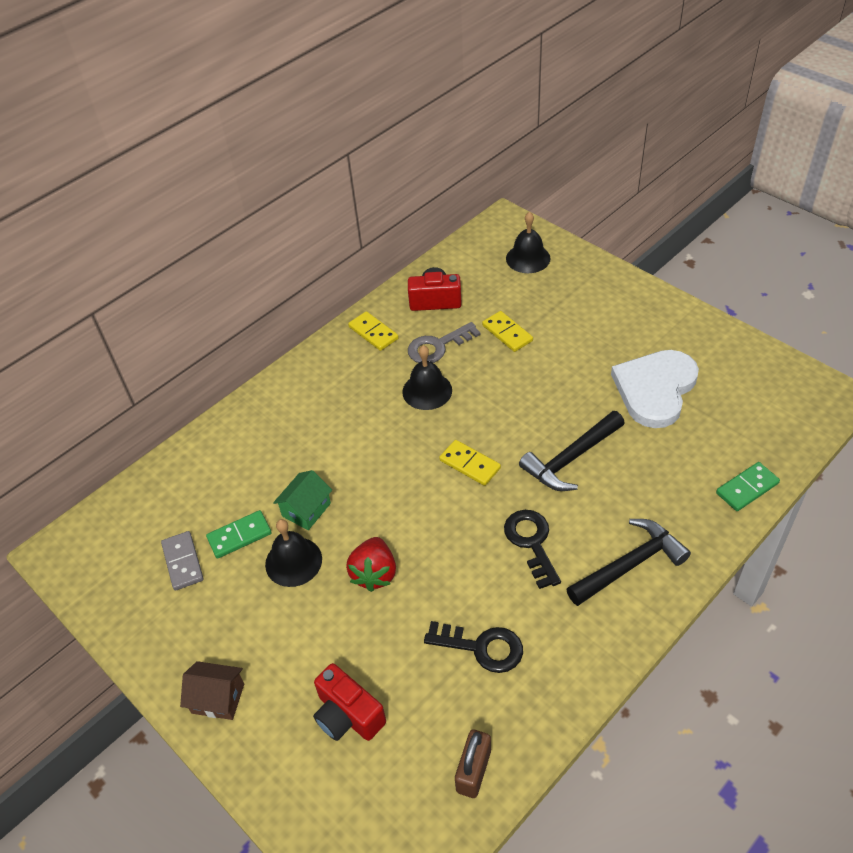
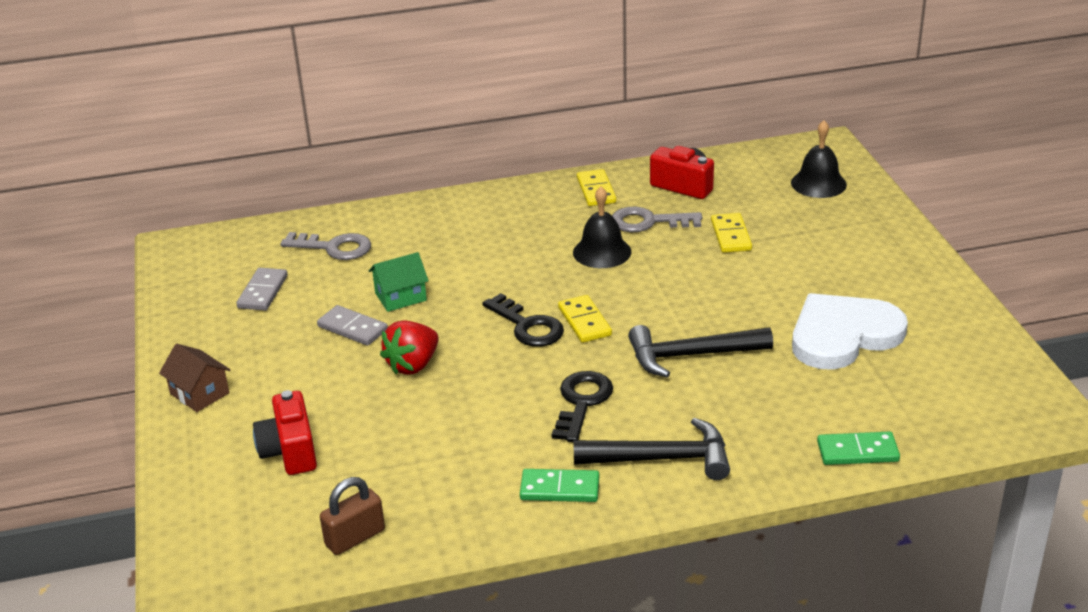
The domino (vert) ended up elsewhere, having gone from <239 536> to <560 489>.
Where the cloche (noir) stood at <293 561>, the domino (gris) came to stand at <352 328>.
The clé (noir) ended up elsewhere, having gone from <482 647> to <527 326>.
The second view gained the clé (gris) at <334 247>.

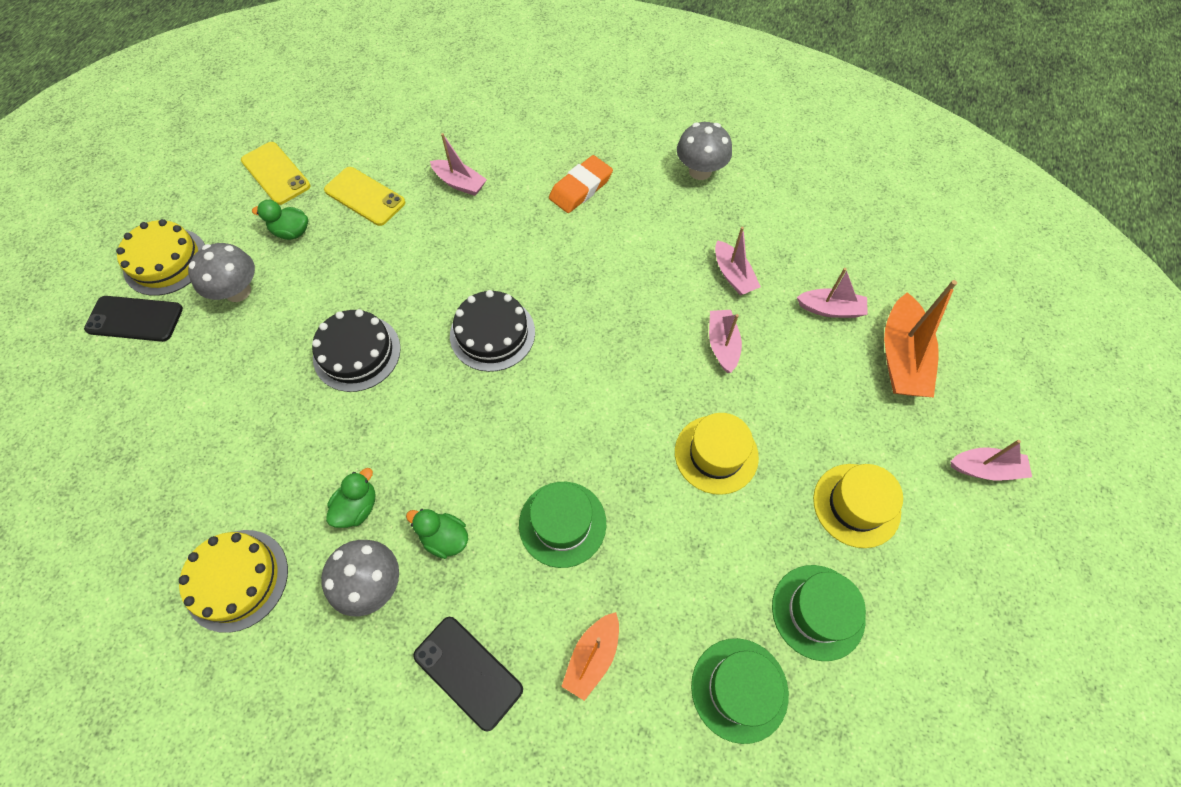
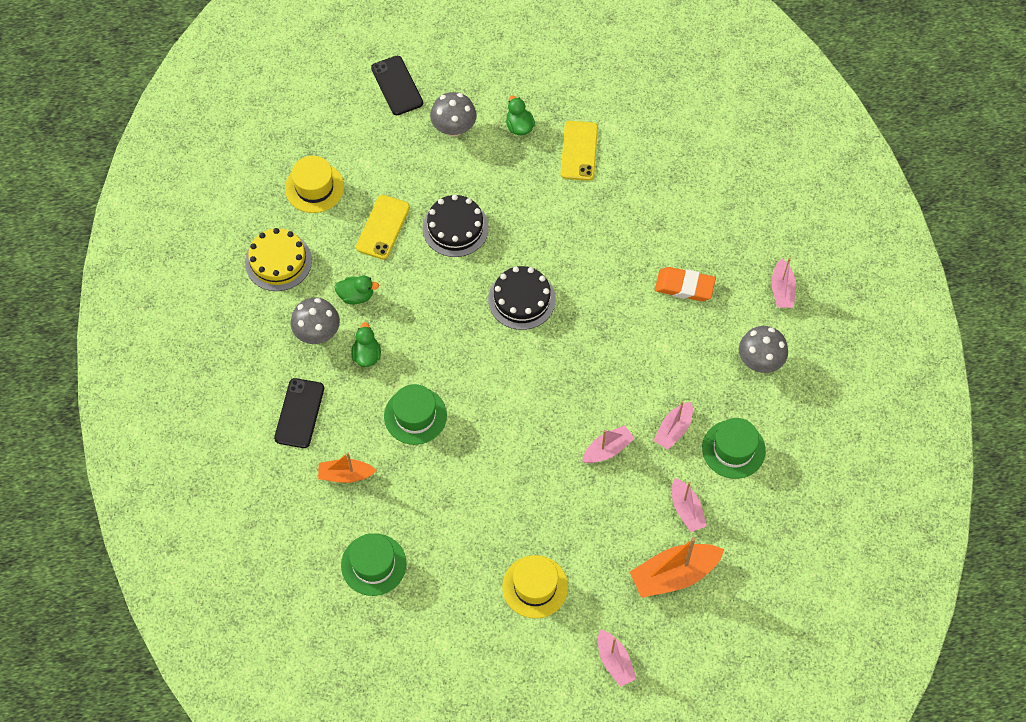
The bateau (rose) ended up elsewhere, having gone from <460 183> to <782 290>.
The téléphone (jaune) ended up elsewhere, having gone from <276 173> to <383 227>.
The second view lost the gâteau (jaune) at <165 261>.
The chapeau (jaune) ended up elsewhere, having gone from <716 454> to <314 187>.
The chapeau (vert) ended up elsewhere, having gone from <818 611> to <733 449>.

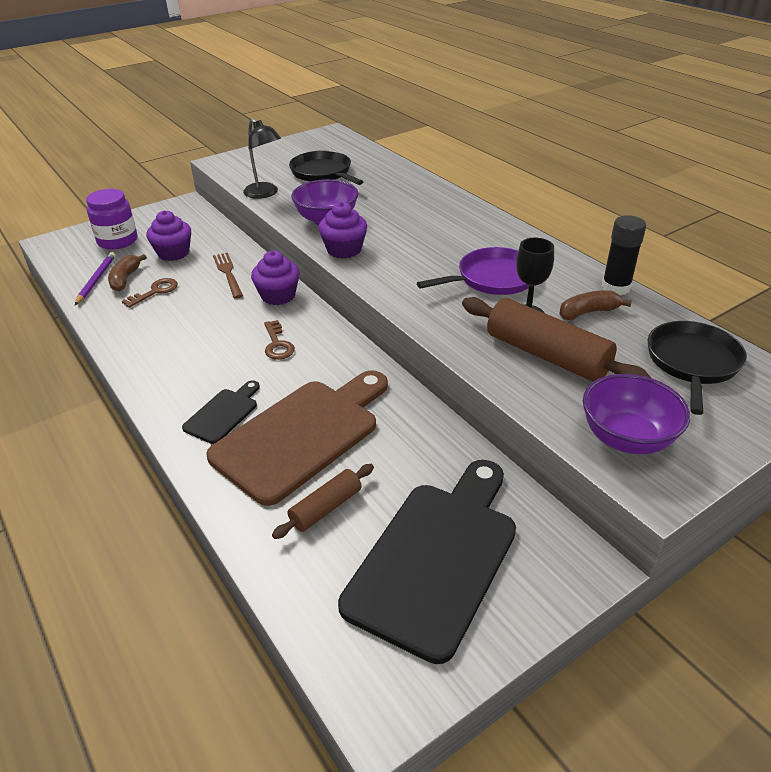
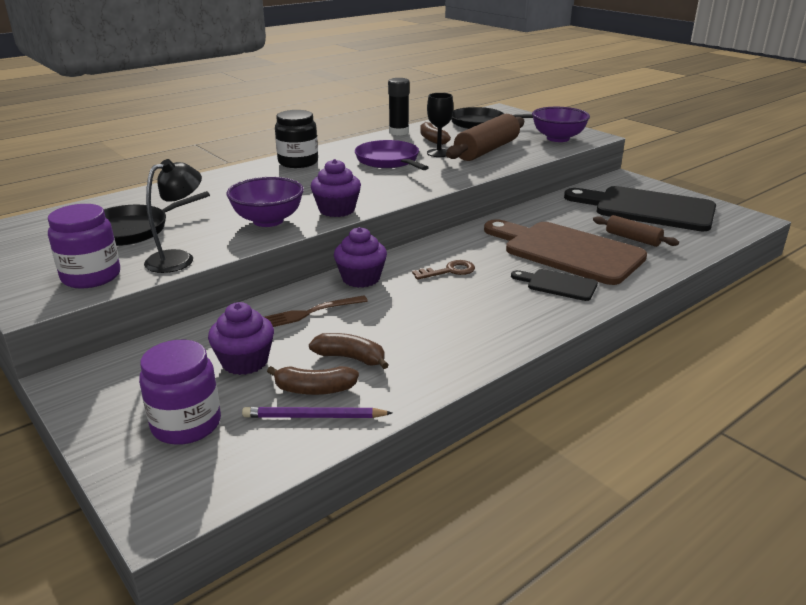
Where the clé (marron) stood at <155 292>, the banane (marron) came to stand at <350 358>.
The second view gained the bocal (noir) at <298 162>.
The second view gained the bocal (violet) at <91 276>.

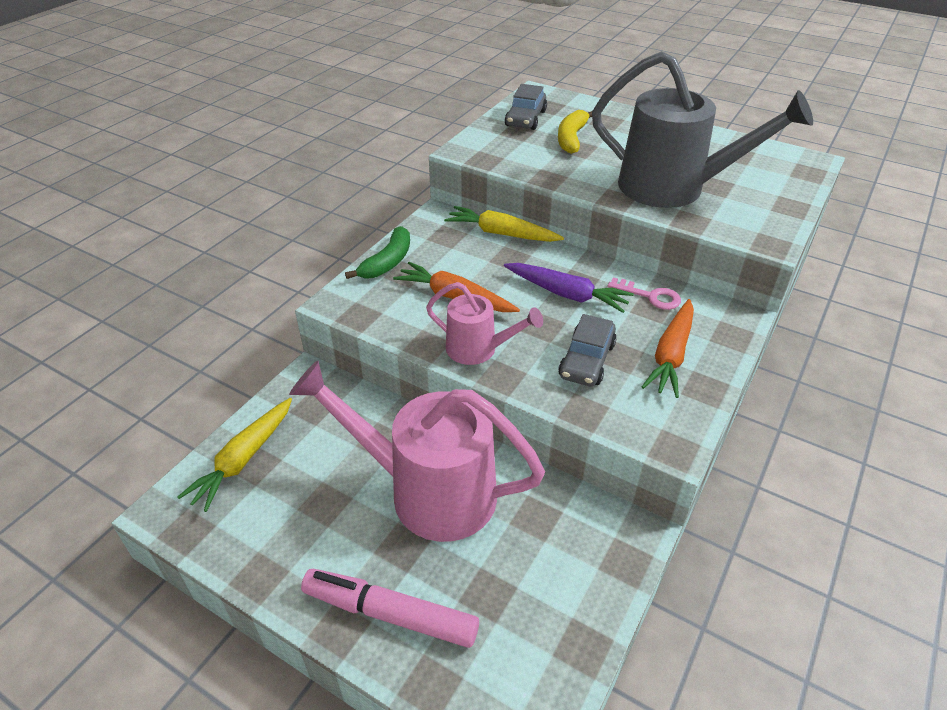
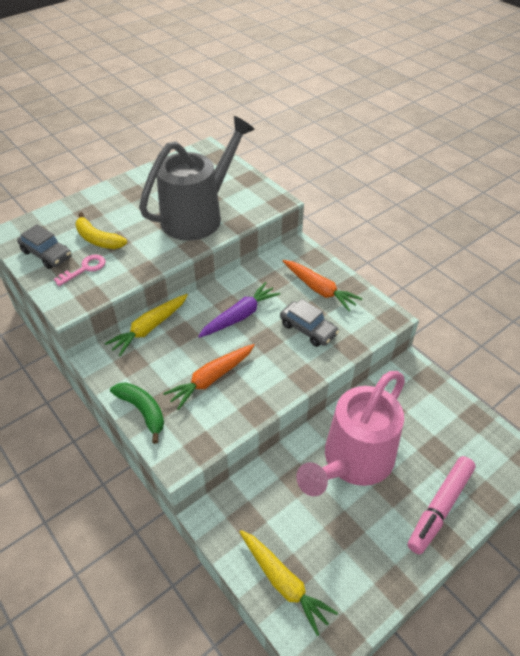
The clé (rose) ended up elsewhere, having gone from <650 296> to <85 269>.
The second view lost the arrosoir (rose) at <479 349>.

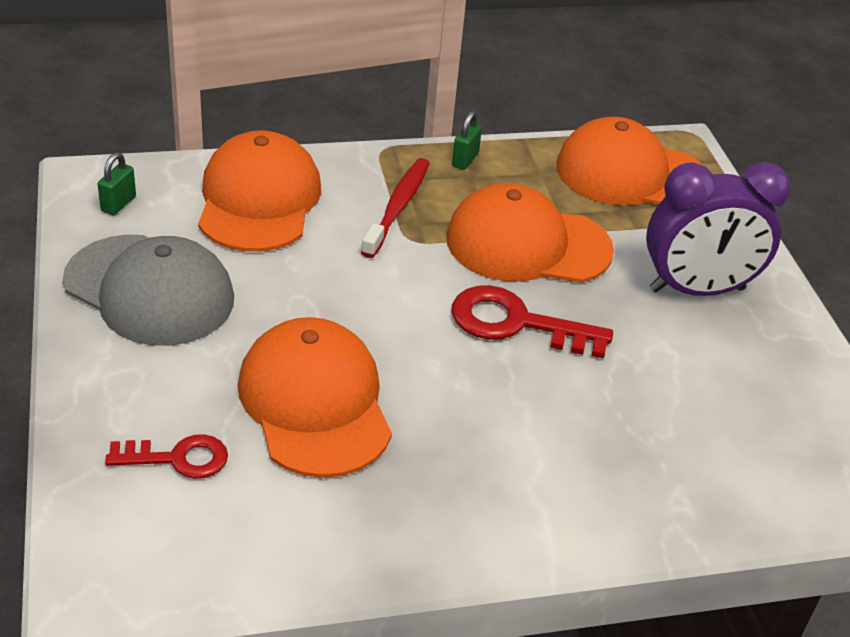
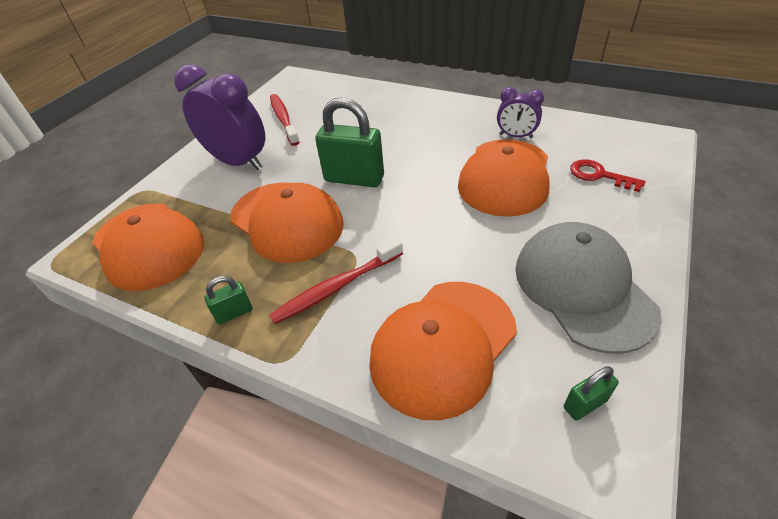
Where the clé (rouge) stood at <516 323>, the cadenas (vert) came to stand at <354 179>.
The second view gained the réveil (violet) at <516 136>.
The second view gained the brosse à dents (rouge) at <283 119>.

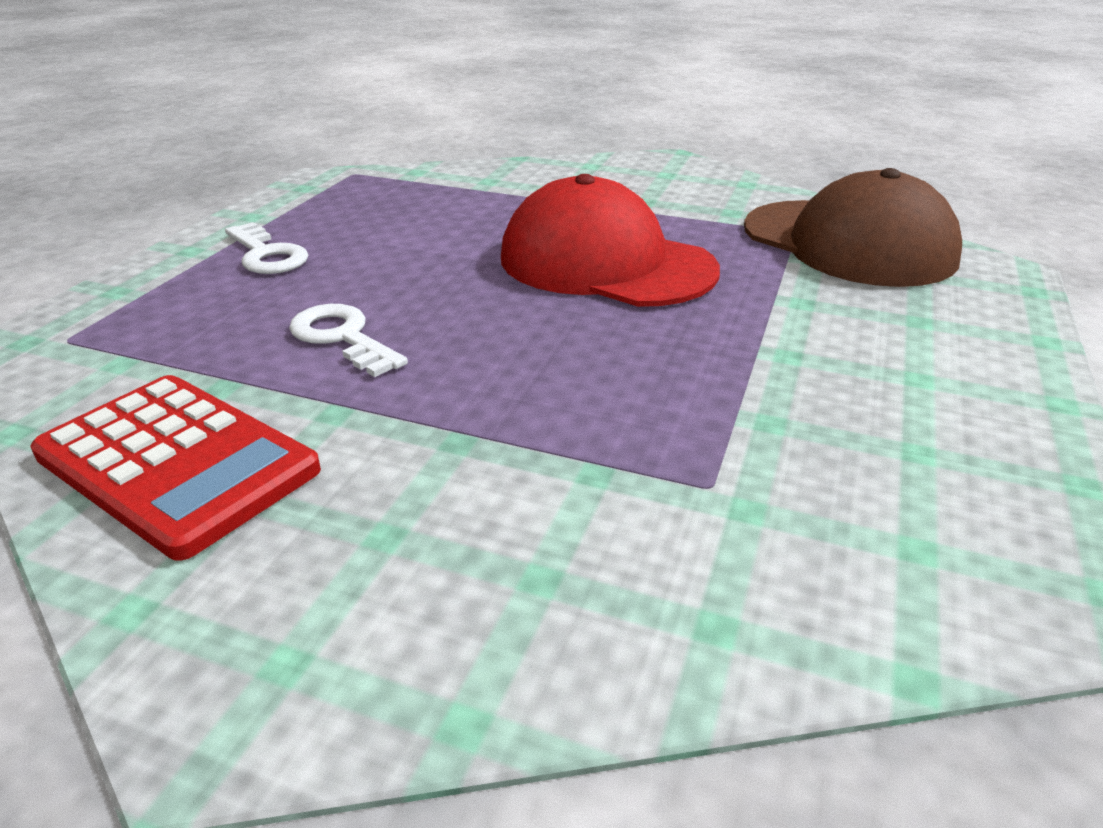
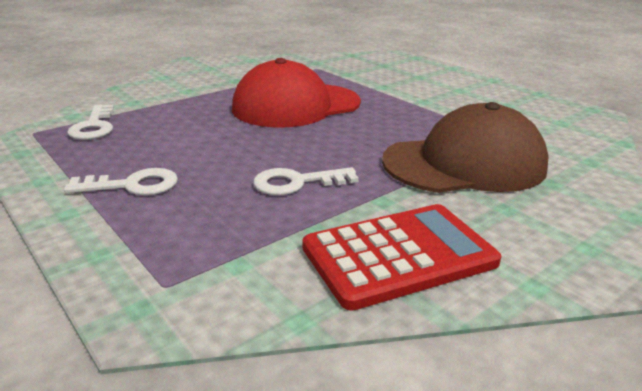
The casquette (marron) ended up elsewhere, having gone from <848 243> to <464 163>.
The second view gained the clé (blanc) at <94 126>.

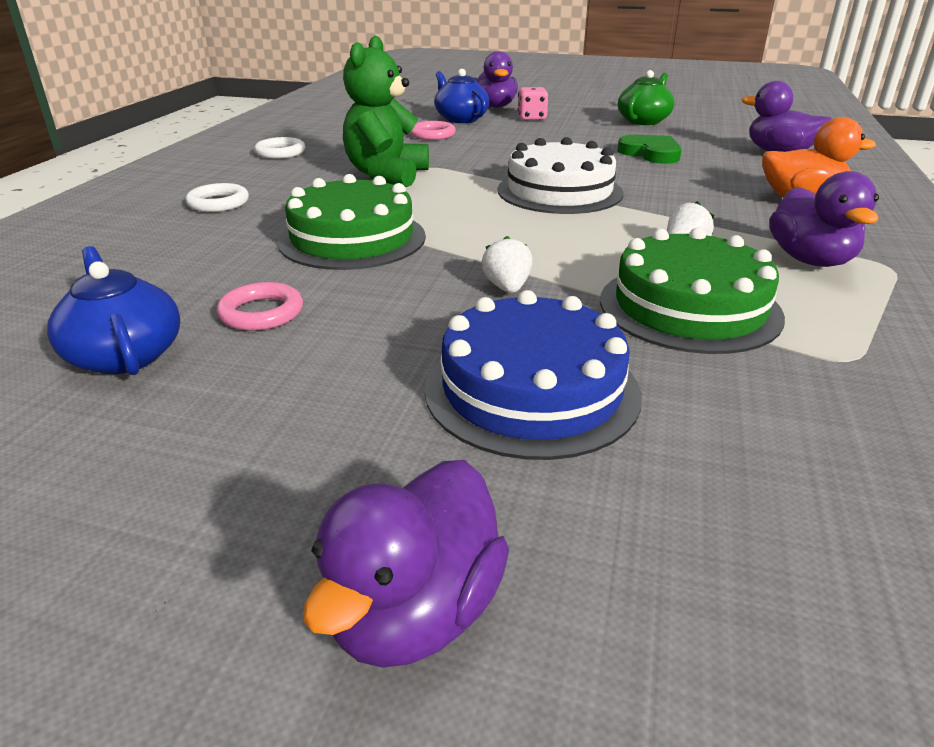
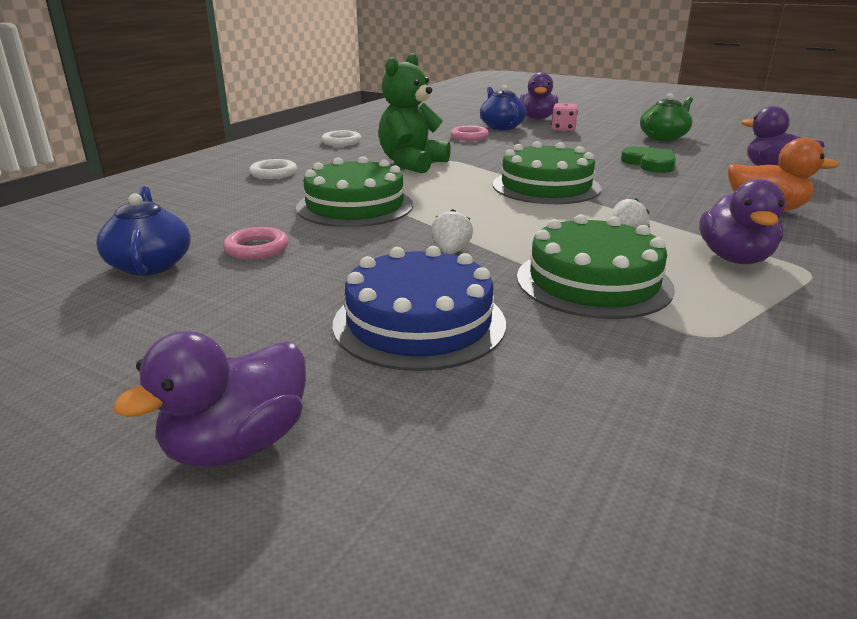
What was the gâteau (blanc) at <559 191> turned into the gâteau (vert) at <546 186>.

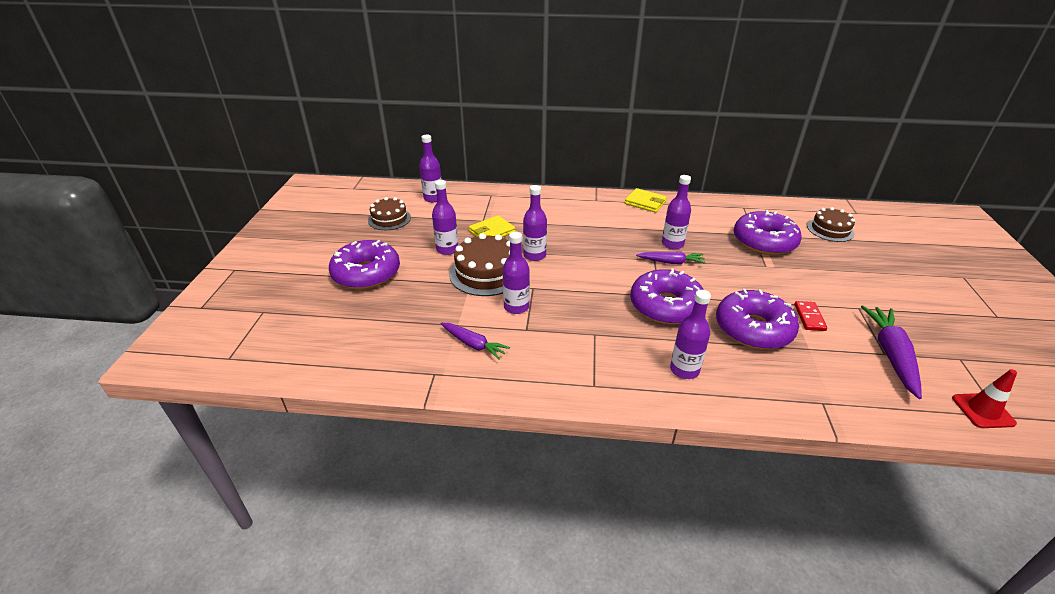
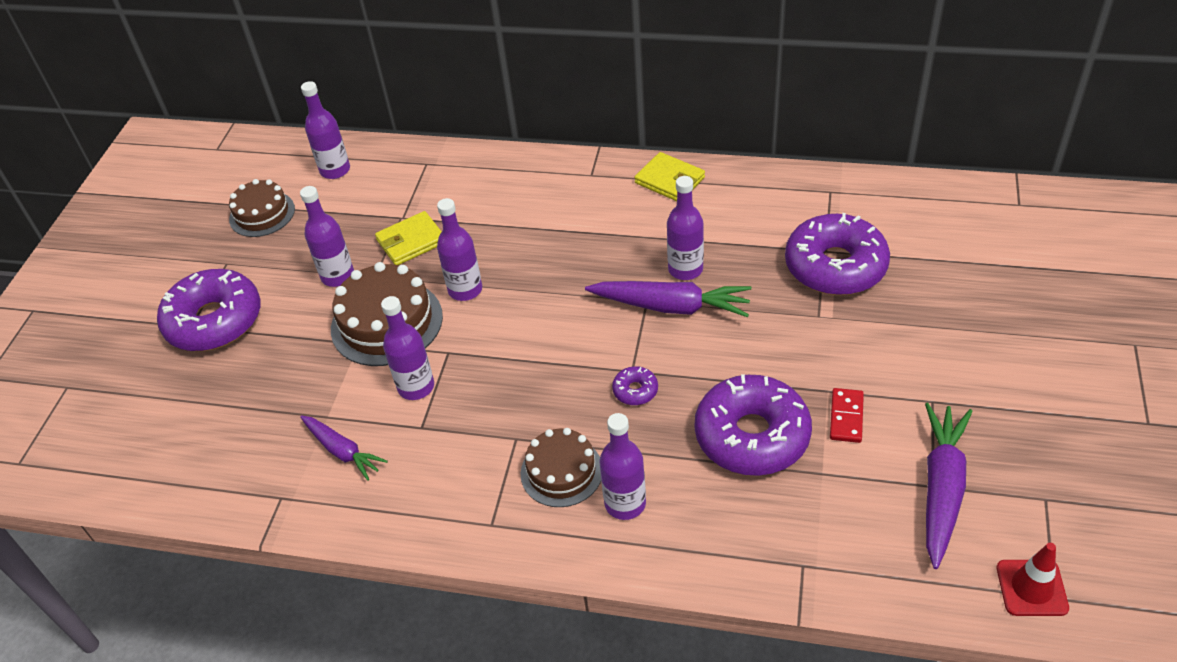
The gâteau (marron) ended up elsewhere, having gone from <830 230> to <561 471>.
The size of the carotte (violet) at <671 262> changed by a factor of 1.58.
The size of the beignet (violet) at <666 306> changed by a factor of 0.42.

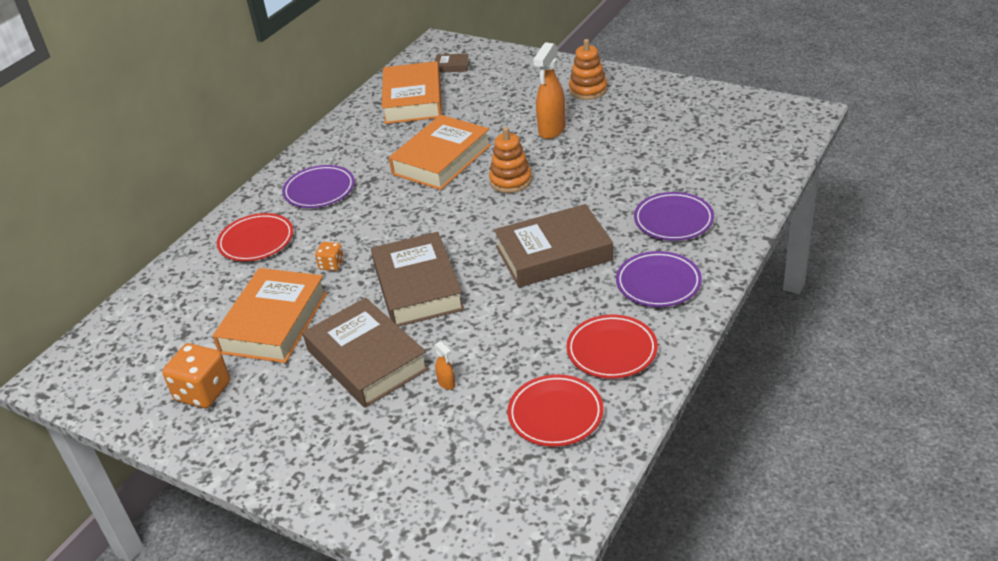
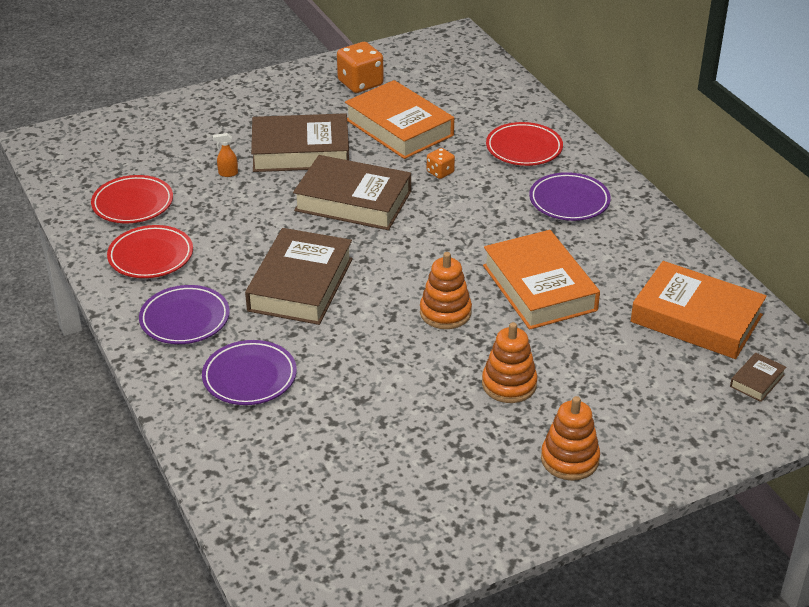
Where the vaporisateur (orange) stood at <551 130>, the jouet à empiler (orange) came to stand at <509 384>.

